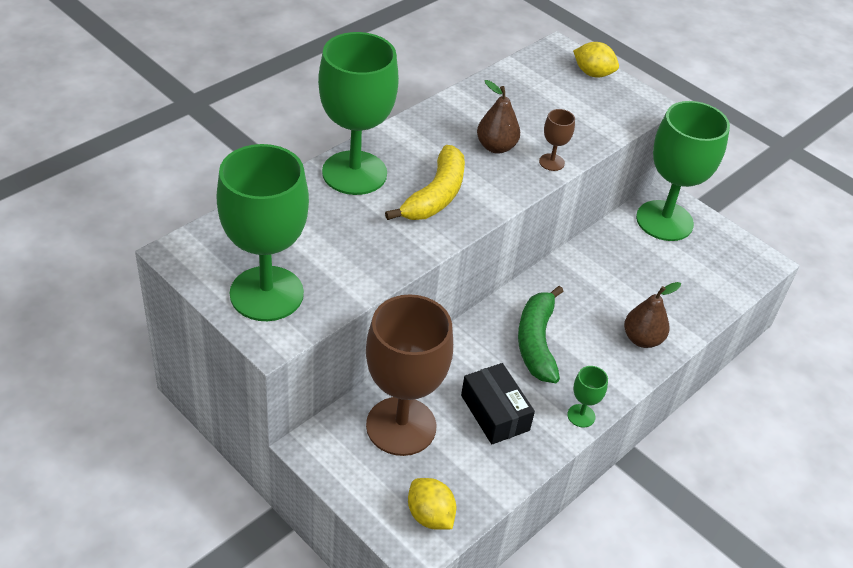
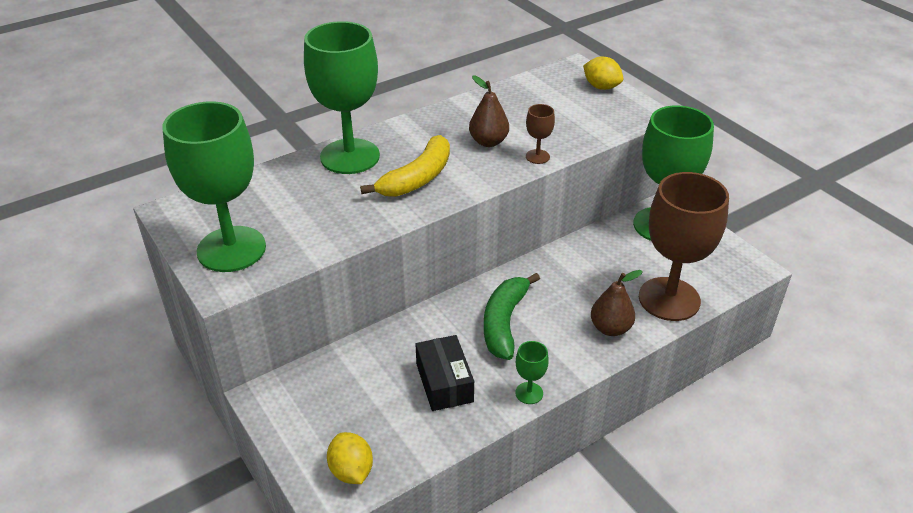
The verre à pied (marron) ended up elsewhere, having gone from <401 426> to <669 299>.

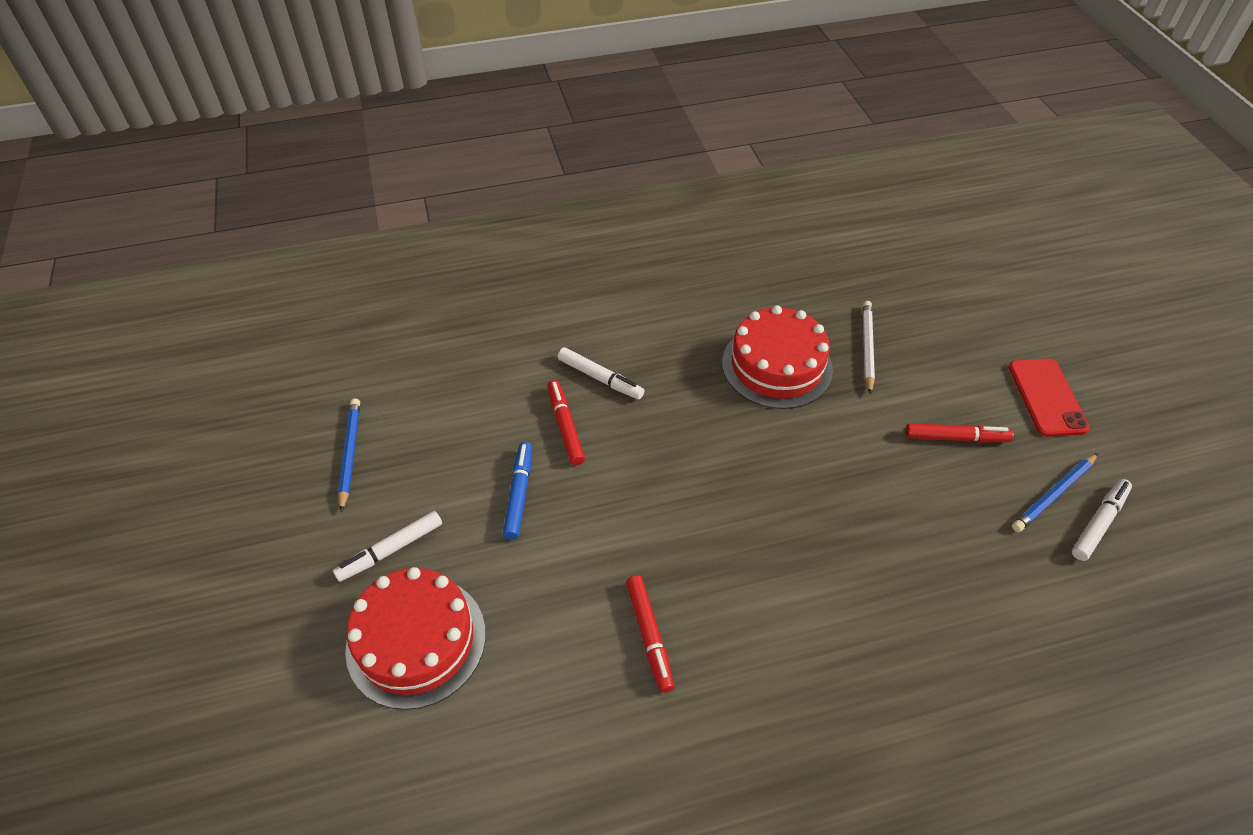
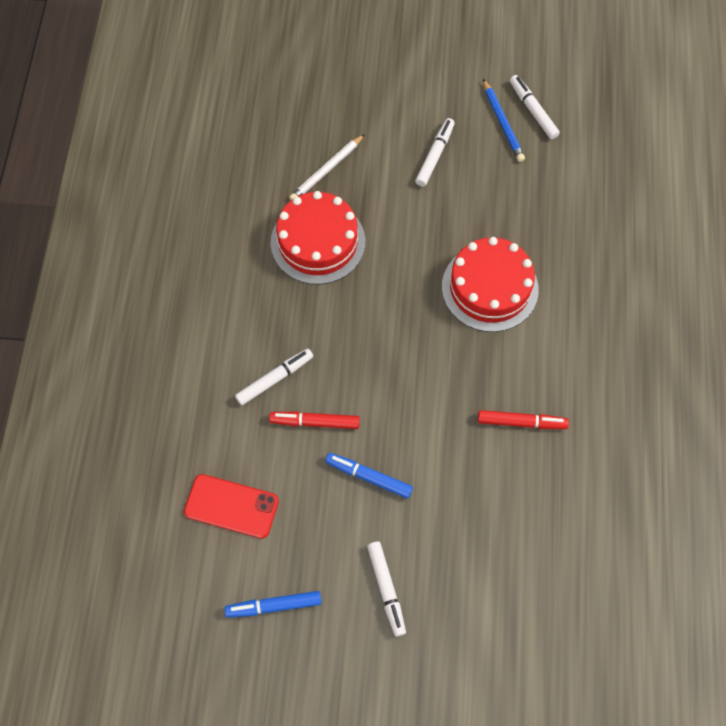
The crayon (blanc) at <867 347> ended up facing another way, 75 degrees counterclockwise from before.
The téléphone (rouge) ended up elsewhere, having gone from <1047 397> to <231 506>.
Where the crayon (bleu) stood at <350 453>, the feutre (bleu) came to stand at <274 606>.
What was the feutre (rouge) at <956 438> turned into the feutre (blanc) at <435 155>.
The gâteau (rouge) ended up elsewhere, having gone from <416 640> to <489 288>.

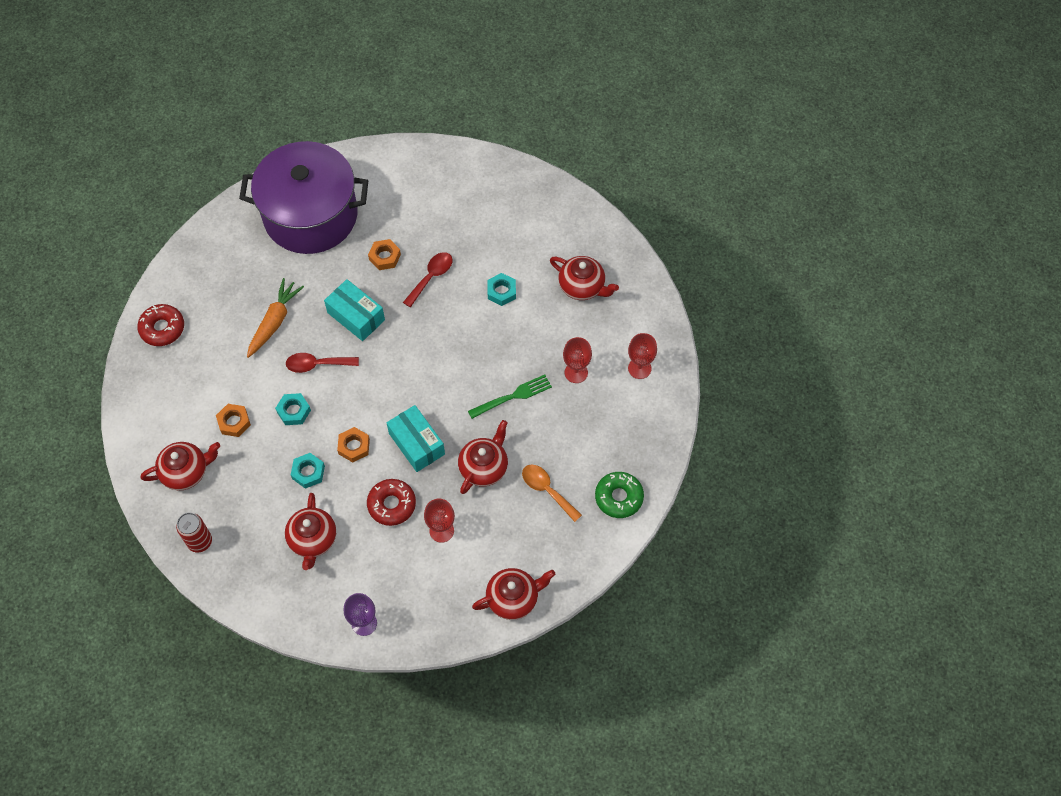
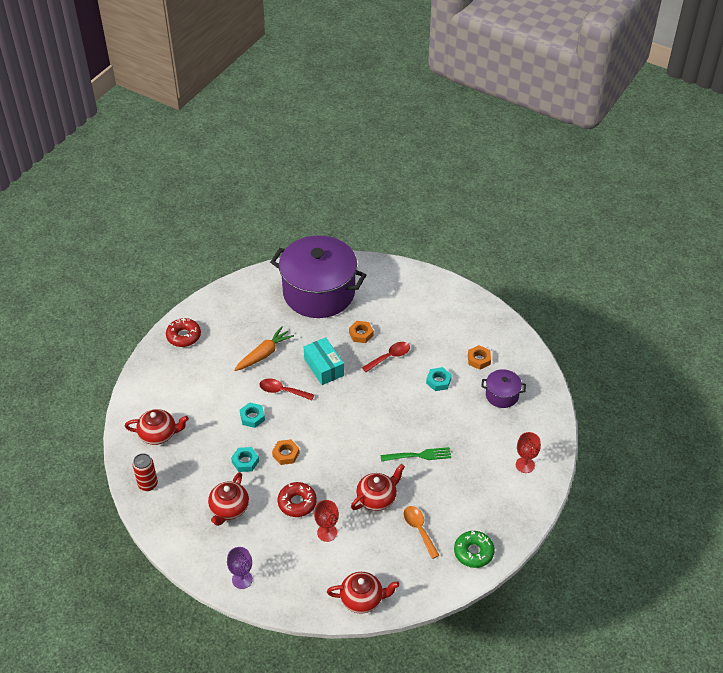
Where the théière (rouge) stood at <582 286>, the marmite (violet) came to stand at <502 395>.
The second view lost the verre à pied (rouge) at <576 372>.
The écrou (orange) ended up elsewhere, having gone from <234 422> to <479 359>.
The second view lost the boîte (turquoise) at <416 444>.

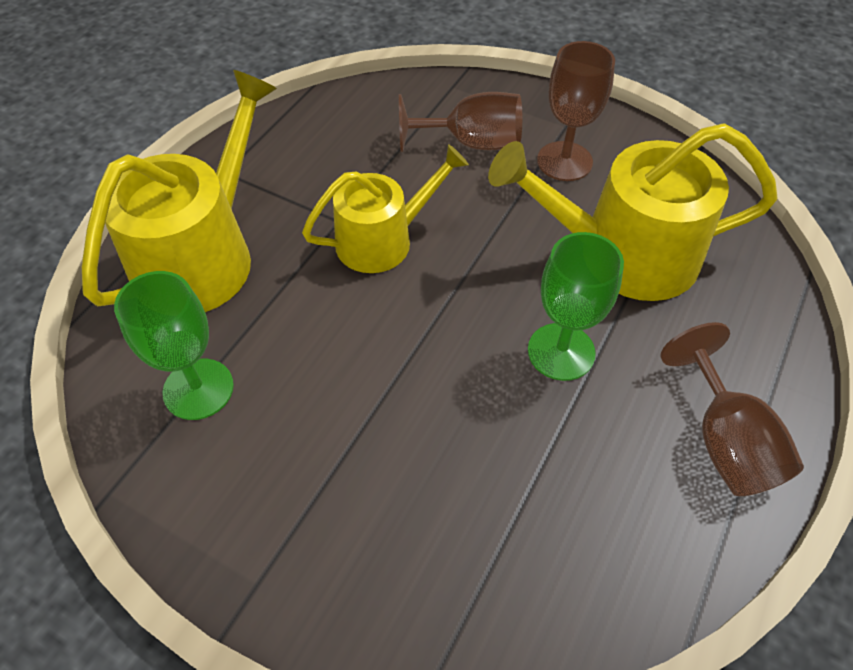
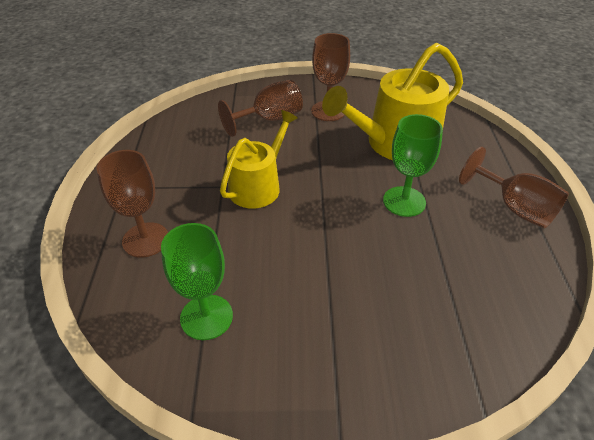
Where the arrosoir (jaune) stood at <202 255>, the verre à pied (marron) came to stand at <145 240>.

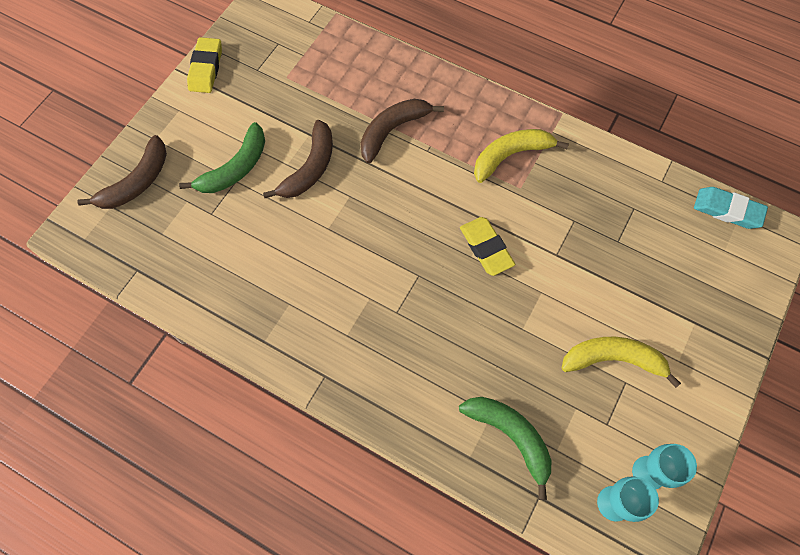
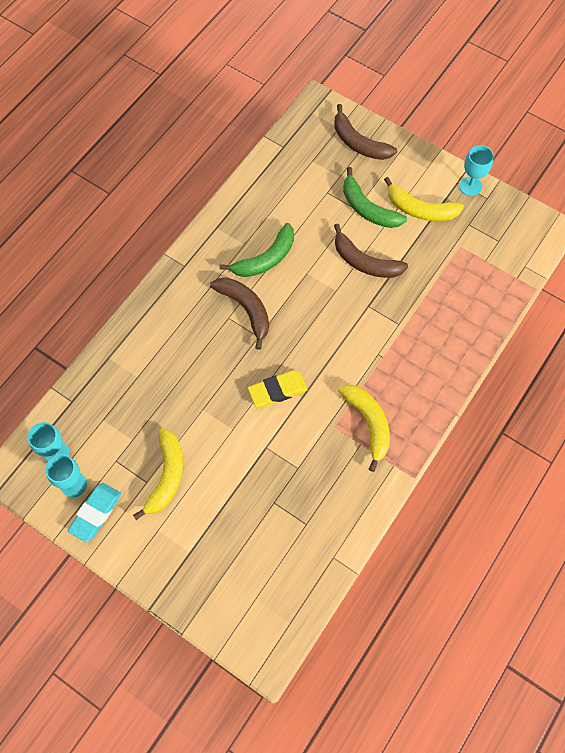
Where the gomme (jaune) stood at <206 68>, the verre à pied (turquoise) came to stand at <470 186>.
The banane (marron) ended up elsewhere, having gone from <392 131> to <245 309>.
The gomme (turquoise) ended up elsewhere, having gone from <727 210> to <96 513>.
The banane (vert) ended up elsewhere, having gone from <510 436> to <265 258>.
The second view gained the banane (jaune) at <420 209>.

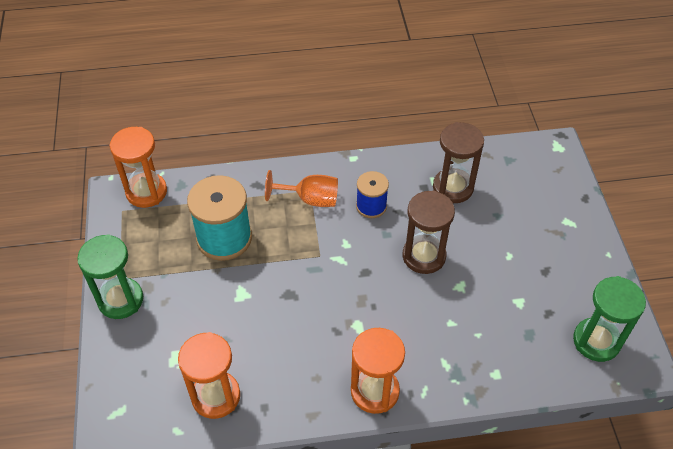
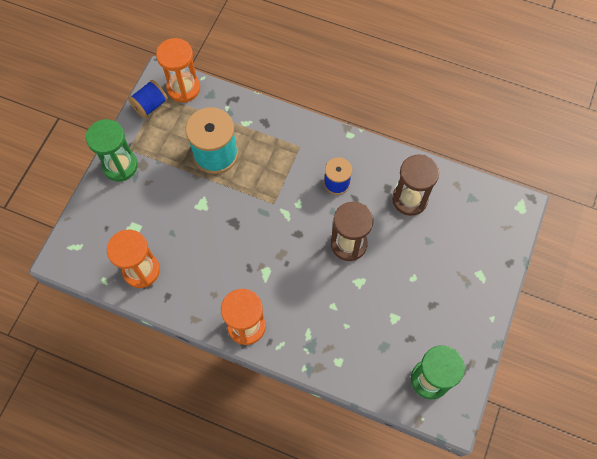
The second view lost the verre à pied (orange) at <310 199>.
The second view gained the bobine (bleu) at <150 105>.

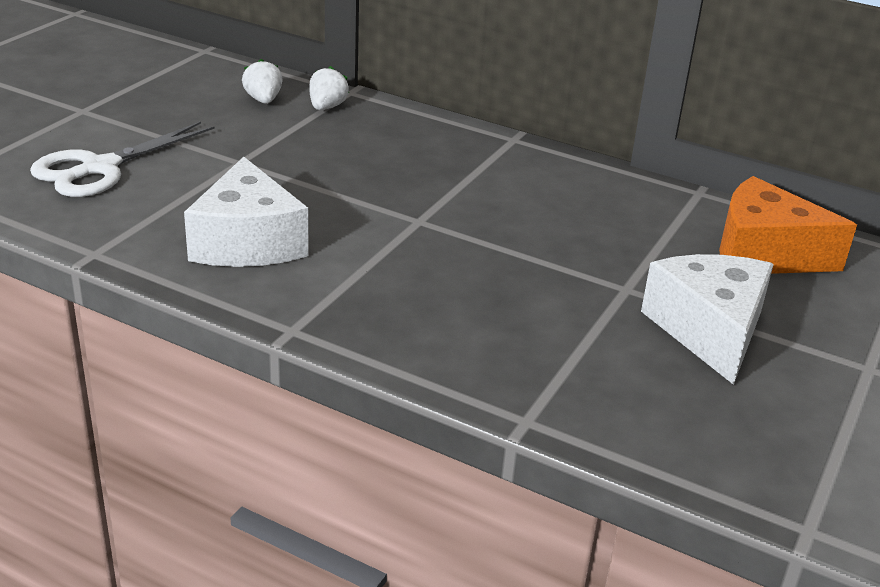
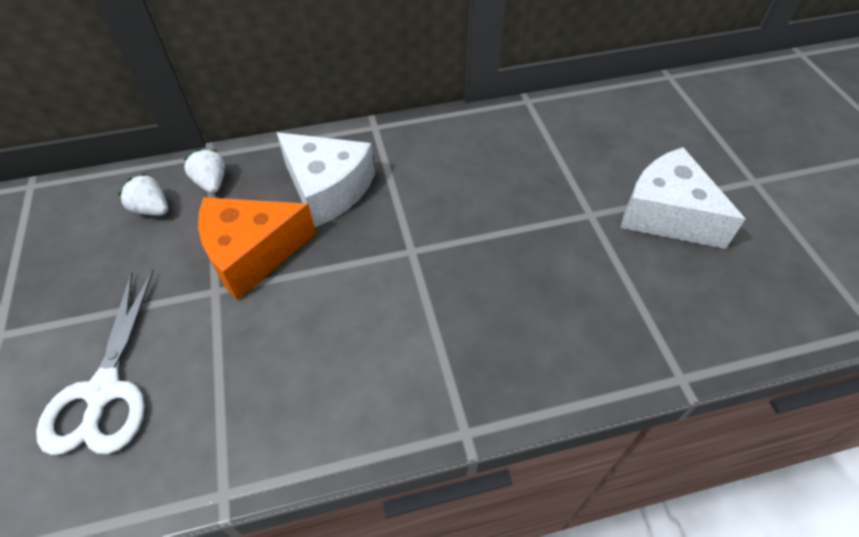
The fromage (blanc) ended up elsewhere, having gone from <247 242> to <327 189>.
The fromage (orange) ended up elsewhere, having gone from <764 253> to <252 253>.

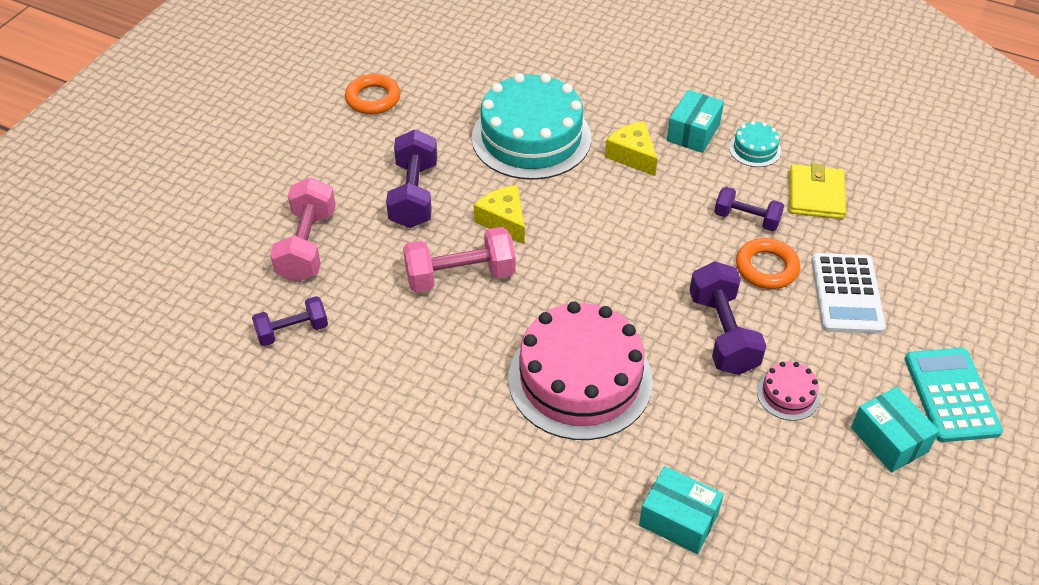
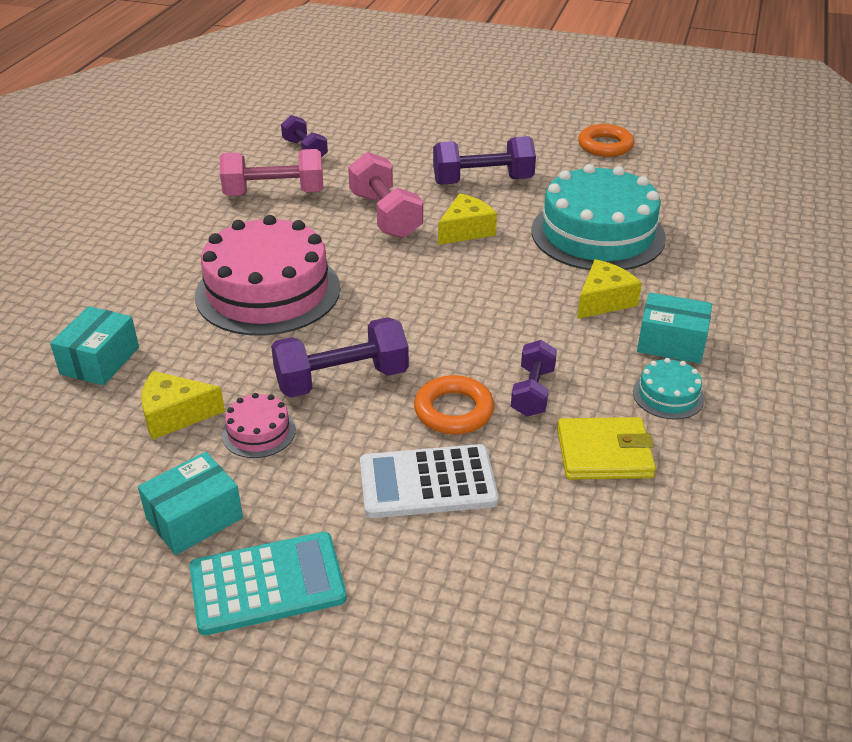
The haltère (rose) ended up elsewhere, having gone from <307 245> to <274 193>.
The second view gained the fromage (jaune) at <175 415>.

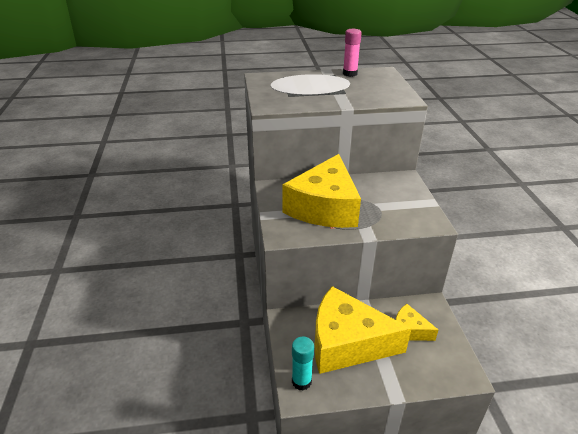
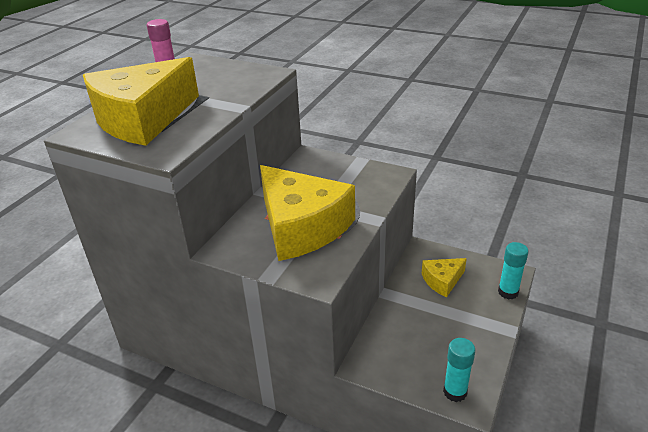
The fromage (jaune) ended up elsewhere, having gone from <347 343> to <143 119>.
The second view gained the bâton de colle (turquoise) at <508 292>.

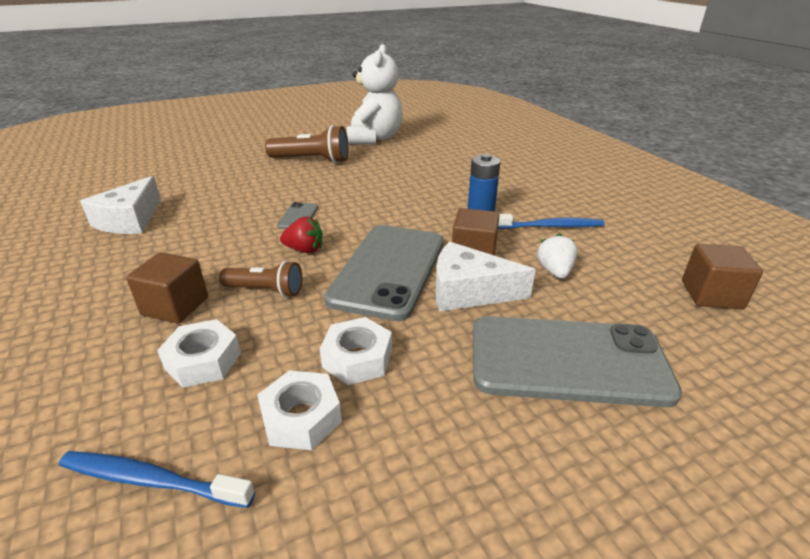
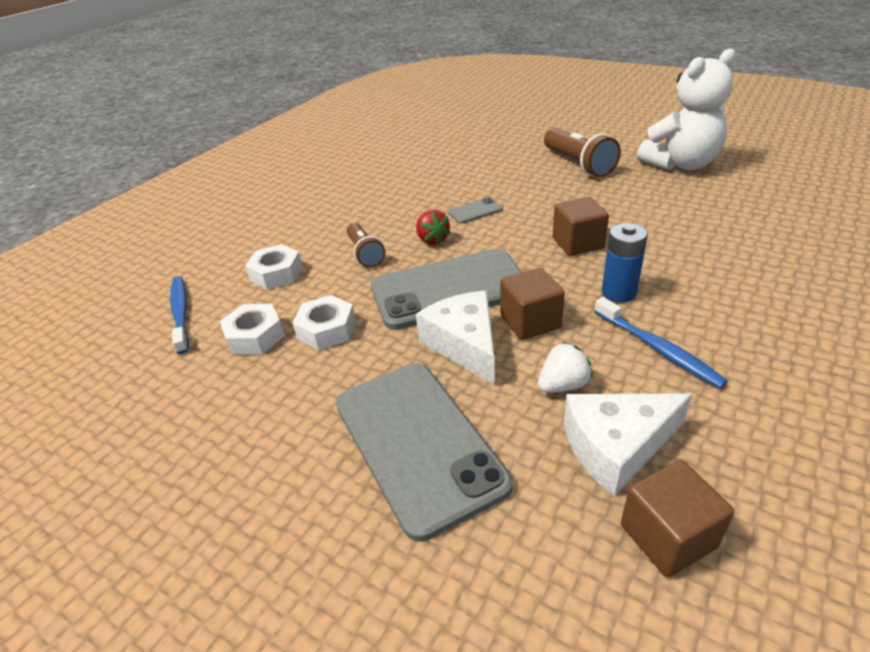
The fromage (blanc) ended up elsewhere, having gone from <130 220> to <616 447>.
The cube (marron) ended up elsewhere, having gone from <175 306> to <578 243>.

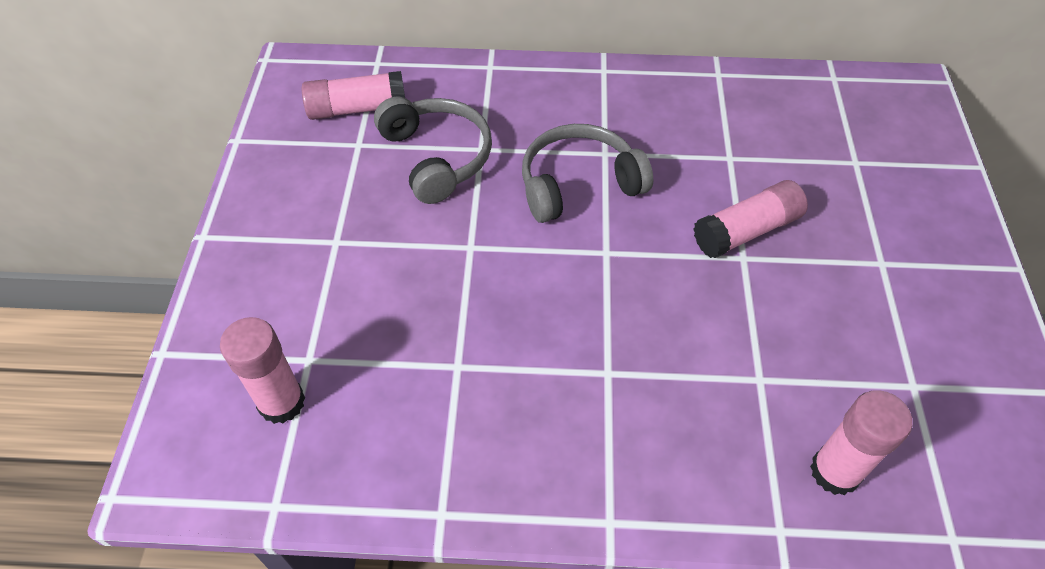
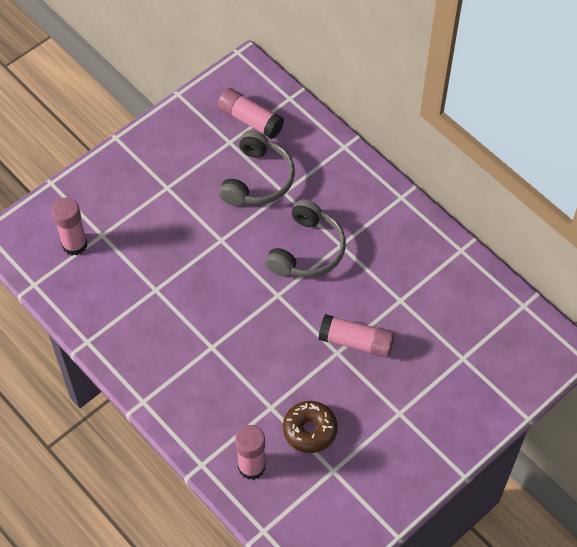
The casque audio (gris) at <578 184> ended up facing another way, 90 degrees clockwise from before.
The second view gained the beignet (marron) at <309 430>.

